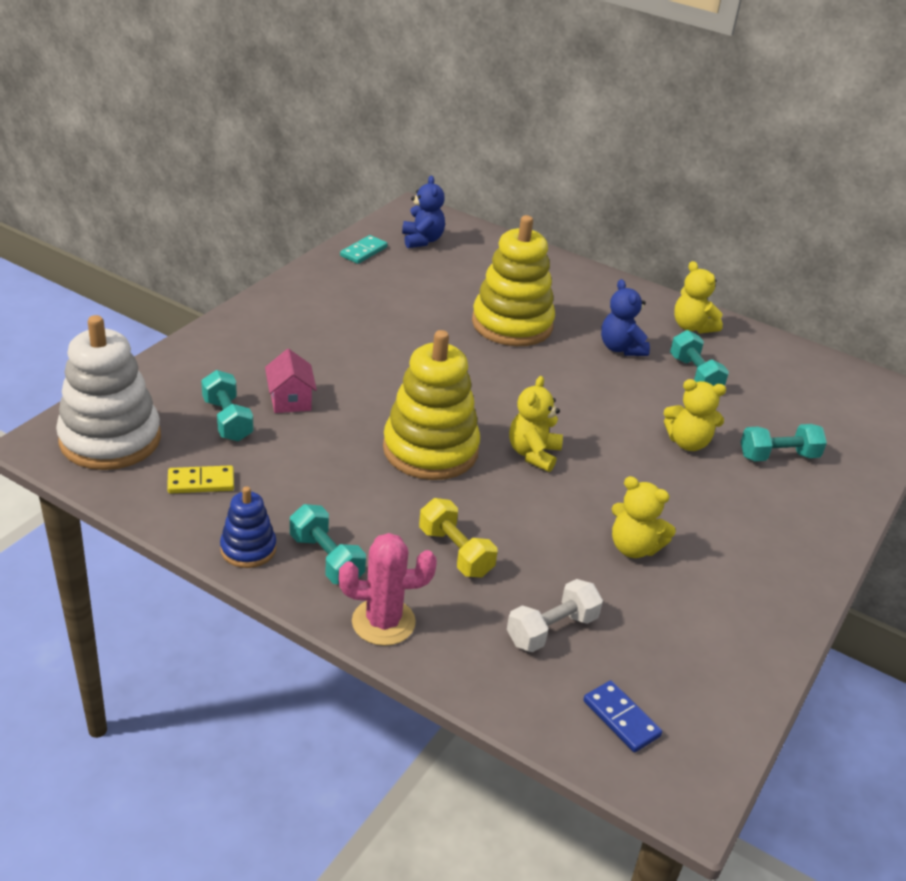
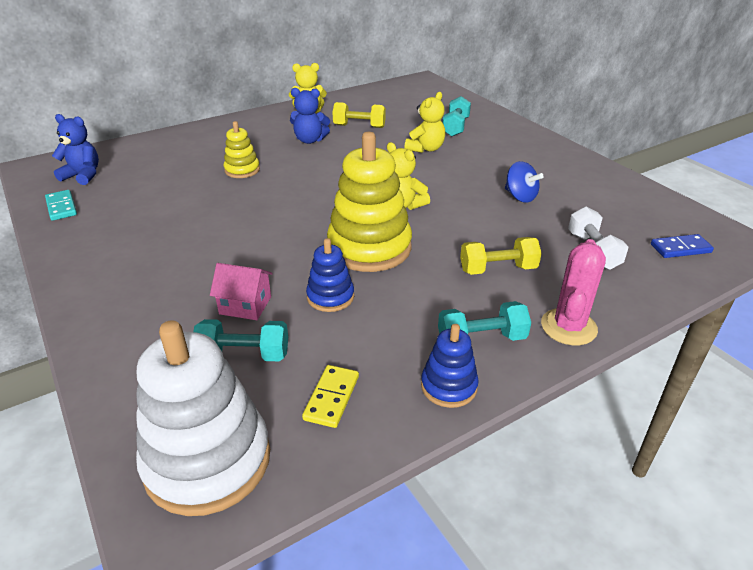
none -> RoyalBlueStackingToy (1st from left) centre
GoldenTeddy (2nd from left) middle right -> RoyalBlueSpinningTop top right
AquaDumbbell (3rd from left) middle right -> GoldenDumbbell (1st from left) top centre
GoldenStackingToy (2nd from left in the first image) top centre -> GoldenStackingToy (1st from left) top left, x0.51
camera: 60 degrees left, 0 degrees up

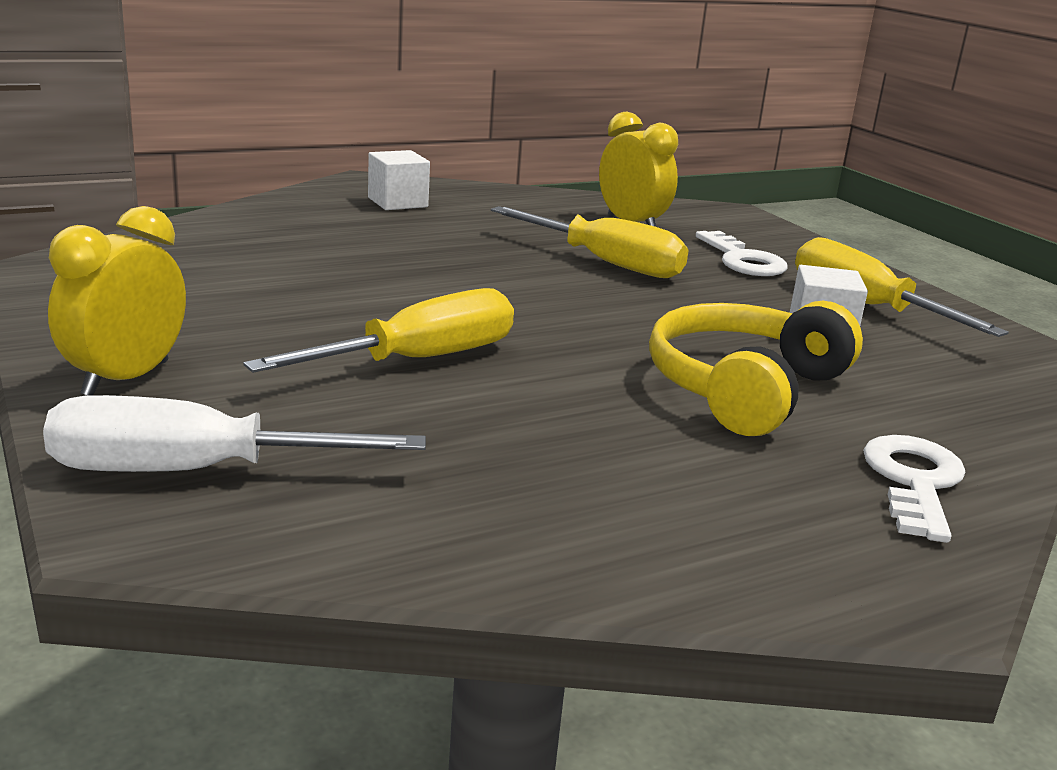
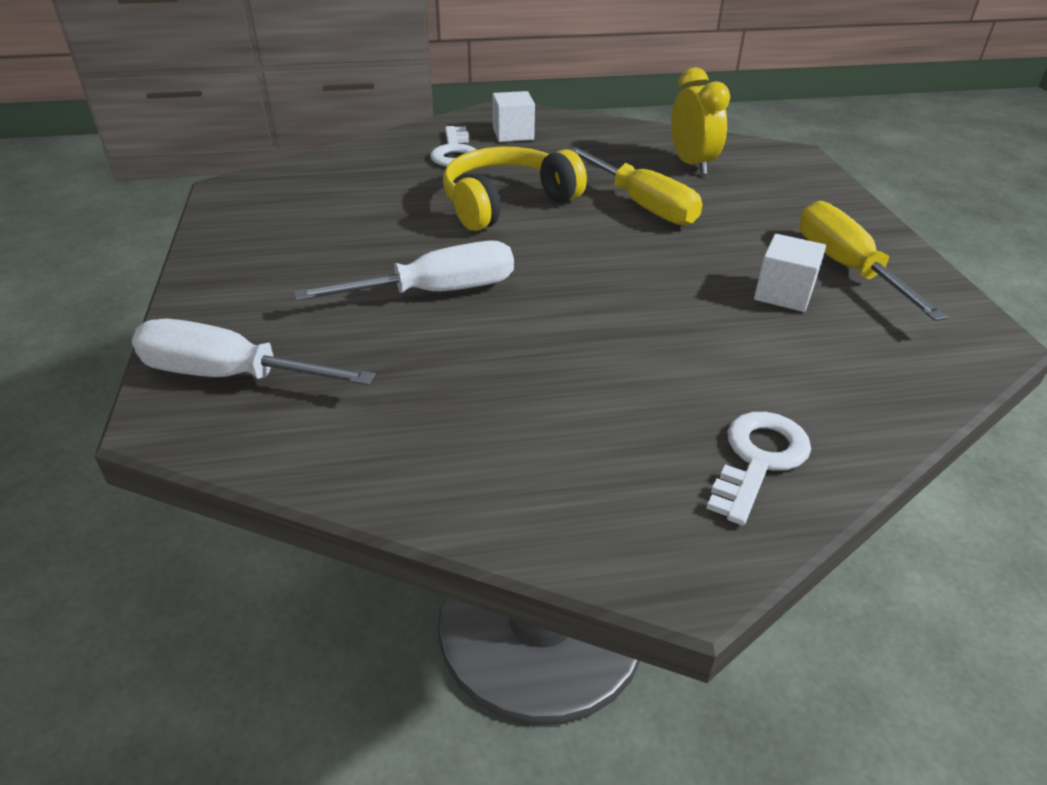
GoldenClock (1st from left) middle left -> none
GoldenHeadphones middle right -> GoldenHeadphones top centre, moved
PureWhiteDoorKey (1st from left) top right -> PureWhiteDoorKey (1st from left) top centre, moved
GoldenHandScrewdriver (1st from left) centre -> PureWhiteHandScrewdriver (2nd from left) centre
camera: 20 degrees right, 15 degrees up

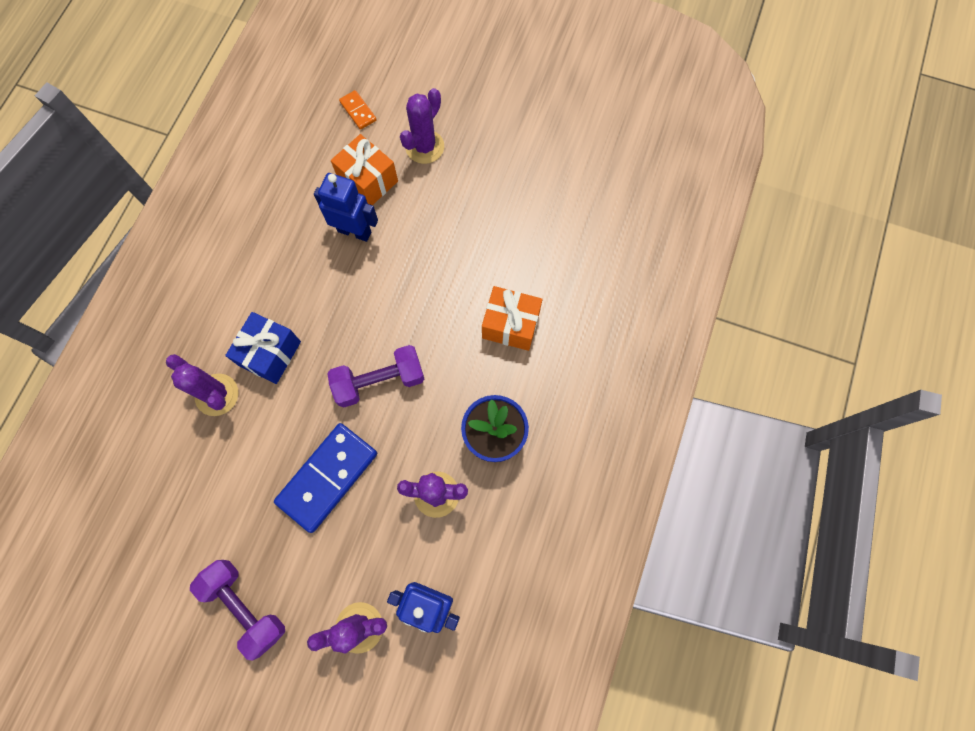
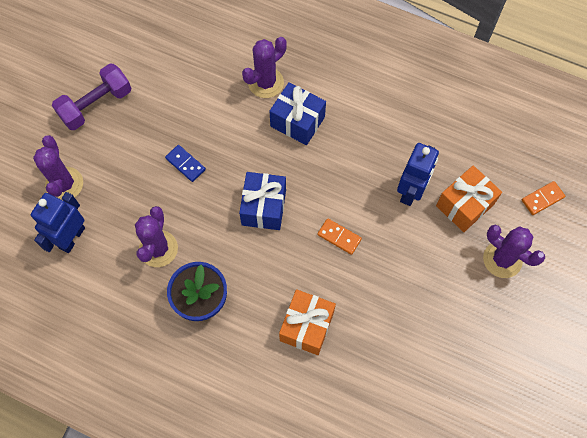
none -> OrangeDomino (1st from left) centre
PurpleDumbbell (2nd from left) centre -> RoyalBluePresent (1st from left) centre
RoyalBlueDomino centre -> RoyalBlueDomino middle left, x0.47
camera: 95 degrees right, 5 degrees down

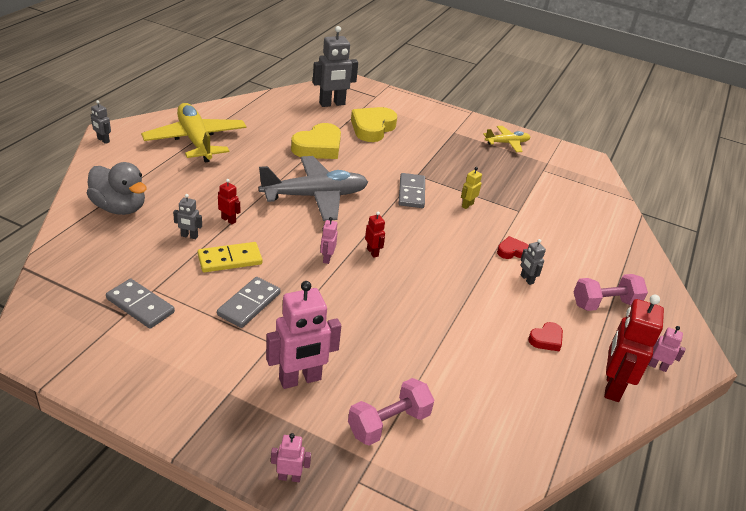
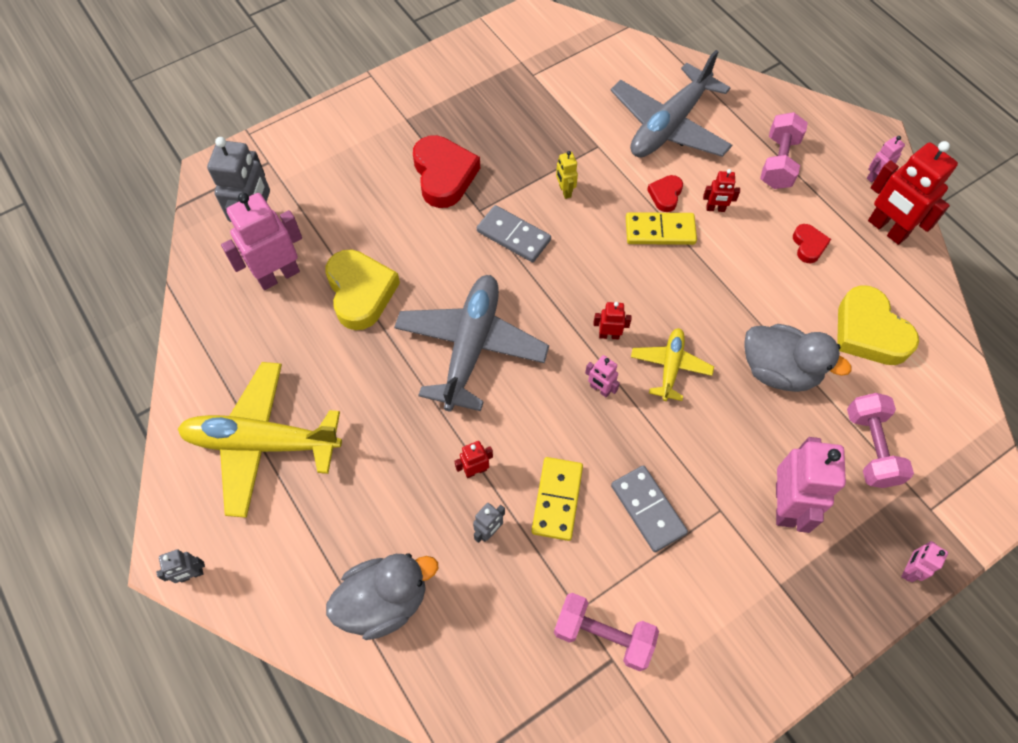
none -> RosePinkRobot (1st from left) top left
none -> CrimsonHeart (1st from left) top centre
none -> AshGreyAeroplane (2nd from left) top centre
none -> GoldenDomino (2nd from left) top centre
none -> AshGreyDuck (2nd from left) middle right
GoldenHeart (2nd from left) top centre -> GoldenHeart (2nd from left) middle right, moved
GoldenAeroplane (2nd from left) top right -> GoldenAeroplane (2nd from left) centre, moved
AshGreyDomino (1st from left) middle left -> RosePinkDumbbell (1st from left) bottom centre
AshGreyRobot (4th from left) middle right -> CrimsonRobot (3rd from left) top right
camera: 55 degrees left, 25 degrees up

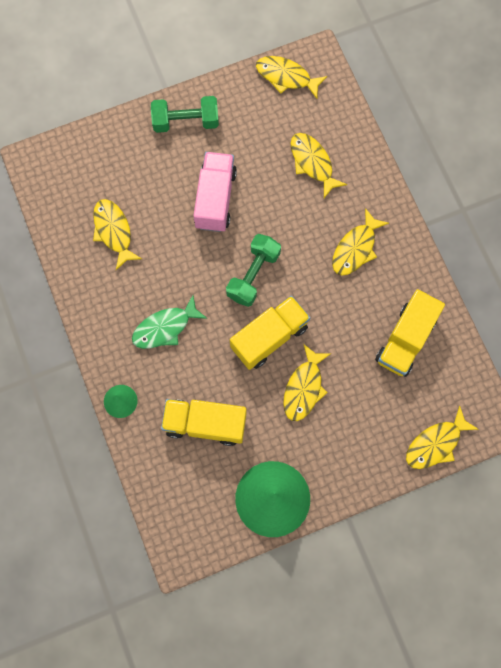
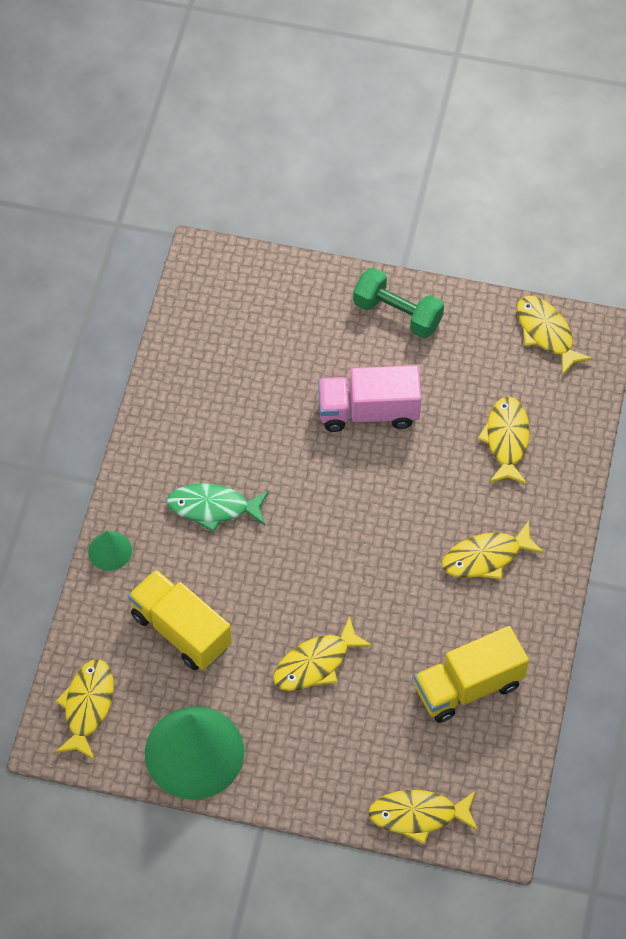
LeafGreenDumbbell (2nd from left) centre -> none
GoldenToyTruck (2nd from left) centre -> none
GoldenToyFish (1st from left) middle left -> GoldenToyFish (1st from left) bottom left, moved
RosePinkToyTruck top centre -> RosePinkToyTruck centre, 135 degrees counterclockwise
camera: 35 degrees right, 15 degrees down

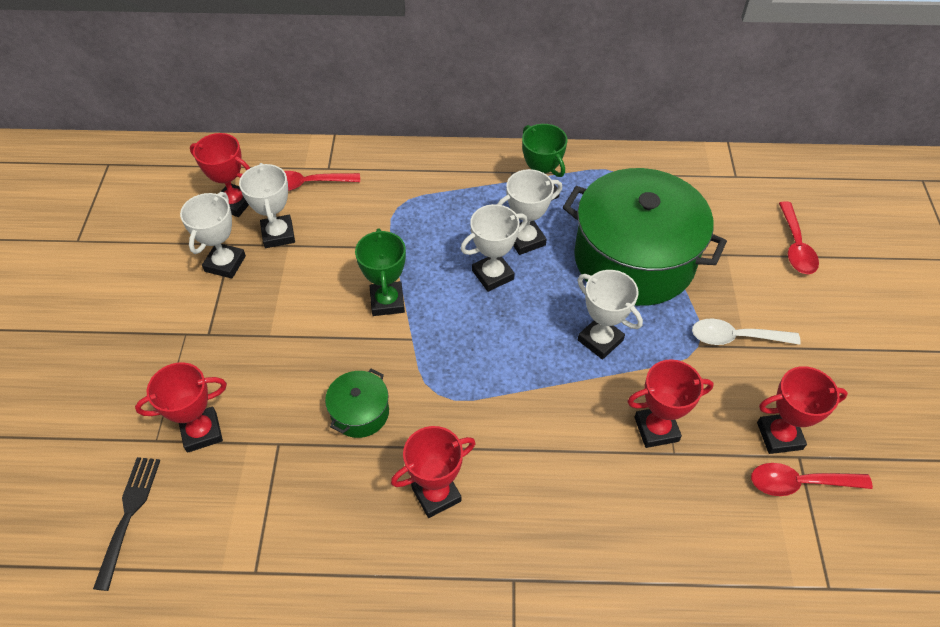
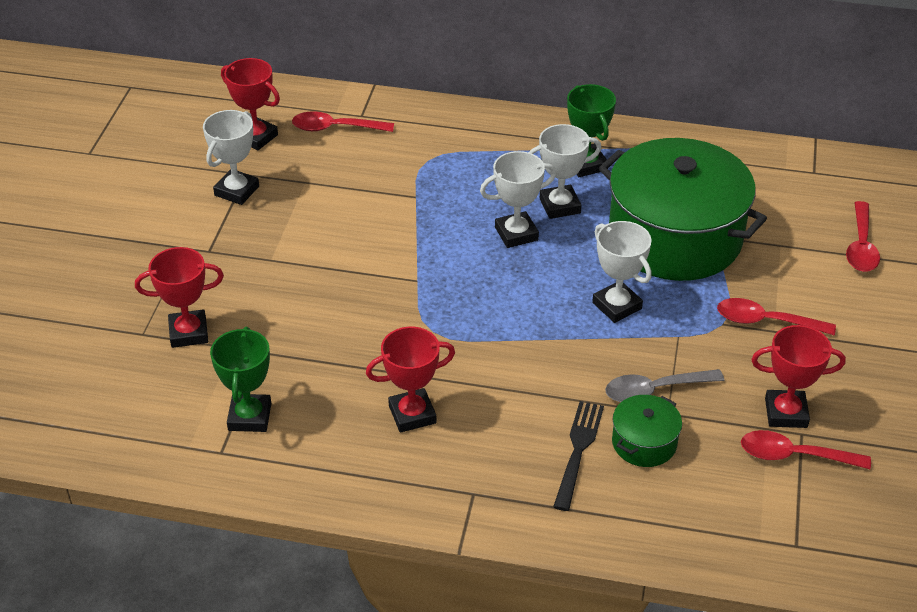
PureWhiteTrophy (2nd from left) top left -> none
EbonyTableFork bottom left -> EbonyTableFork bottom centre, moved
LeafGreenPot (1st from left) centre -> LeafGreenPot (1st from left) bottom right, moved
LeafGreenTrophy (1st from left) centre -> LeafGreenTrophy (1st from left) middle left, moved
CrimsonTrophy (4th from left) middle right -> AshGreyTablespoon middle right
PureWhiteTablespoon middle right -> CrimsonTablespoon (2nd from left) middle right
camera: 10 degrees right, 10 degrees down

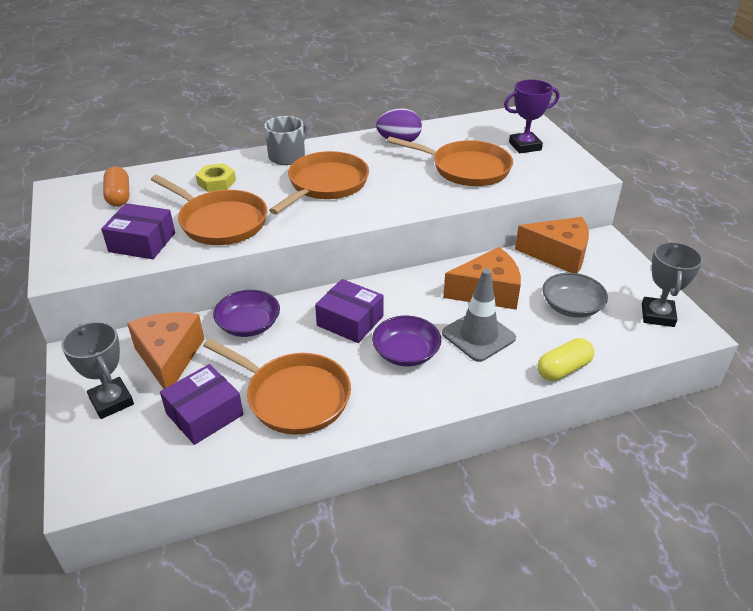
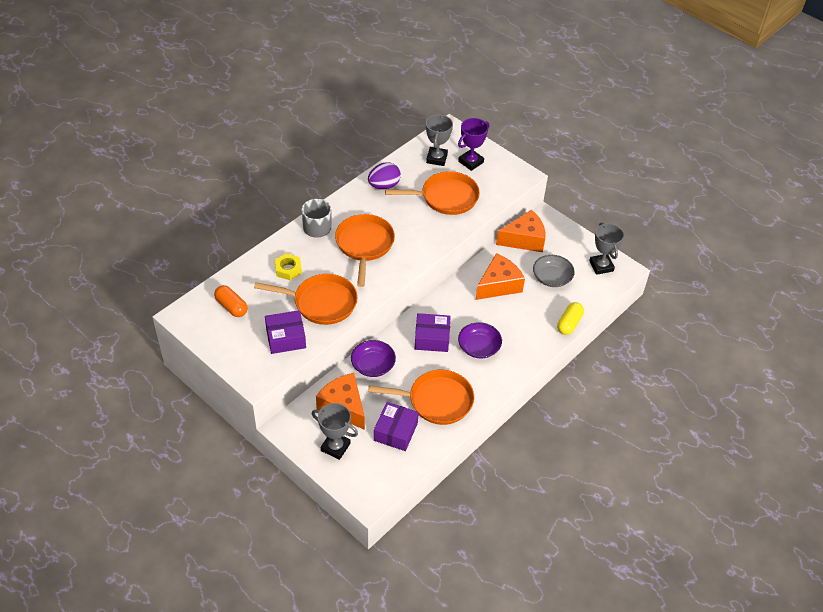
AshGreyTrafficCone centre -> none
none -> AshGreyTrophy (2nd from left) top centre
camera: 30 degrees left, 10 degrees up

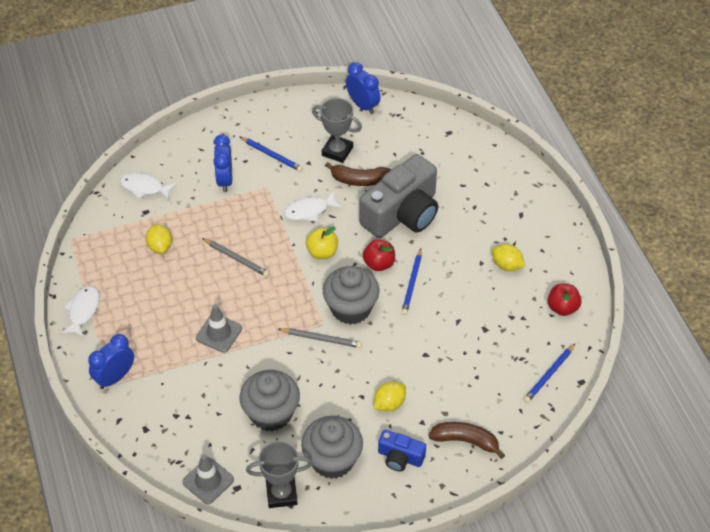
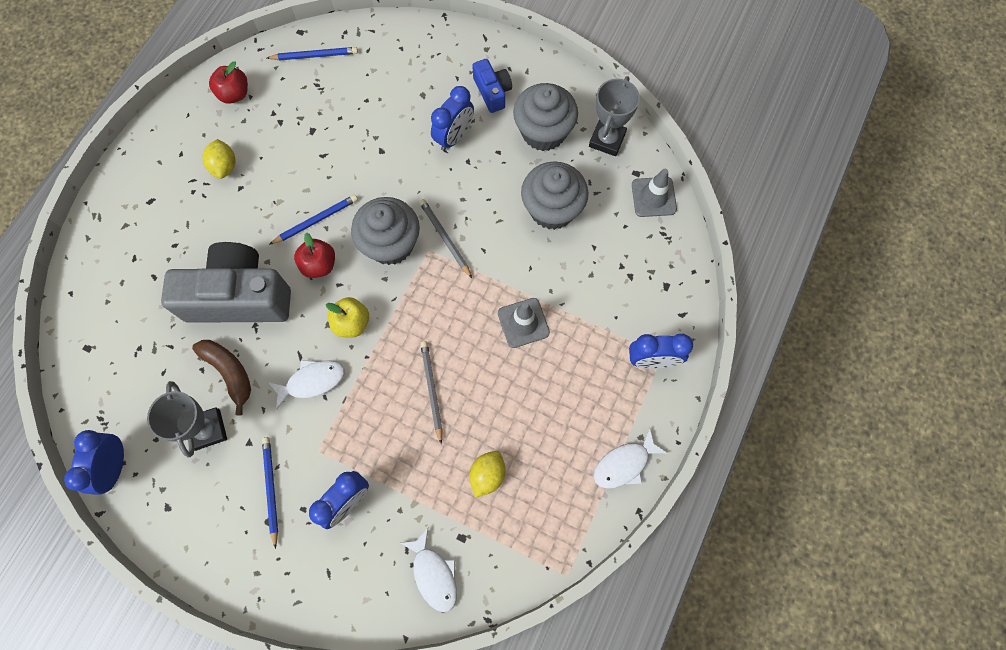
RussetBananaFruit (2nd from left) bottom centre -> none
GoldenLemon (2nd from left) bottom centre -> RoyalBlueClock (3rd from left) top centre
AshGreyTrophy (1st from left in the first image) bottom centre -> AshGreyTrophy (2nd from left) top centre, 75 degrees clockwise
PureWhiteToyFish (3rd from left in the first image) centre -> PureWhiteToyFish (1st from left) middle left, 45 degrees counterclockwise
camera: 135 degrees left, 20 degrees up

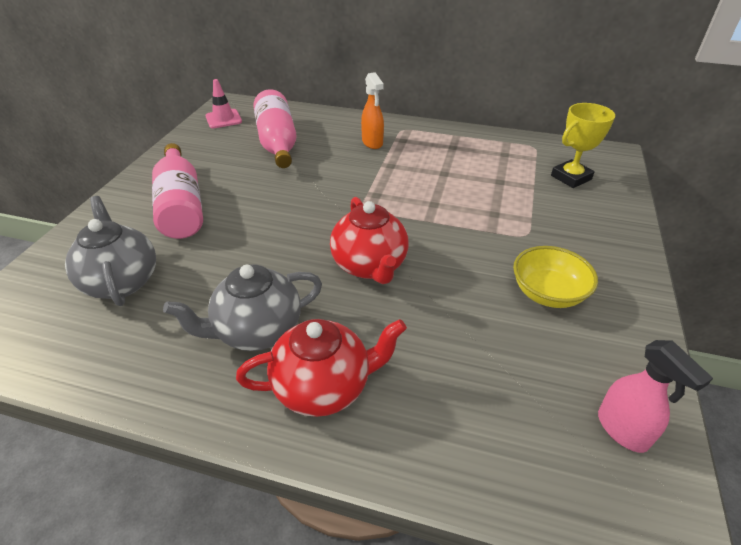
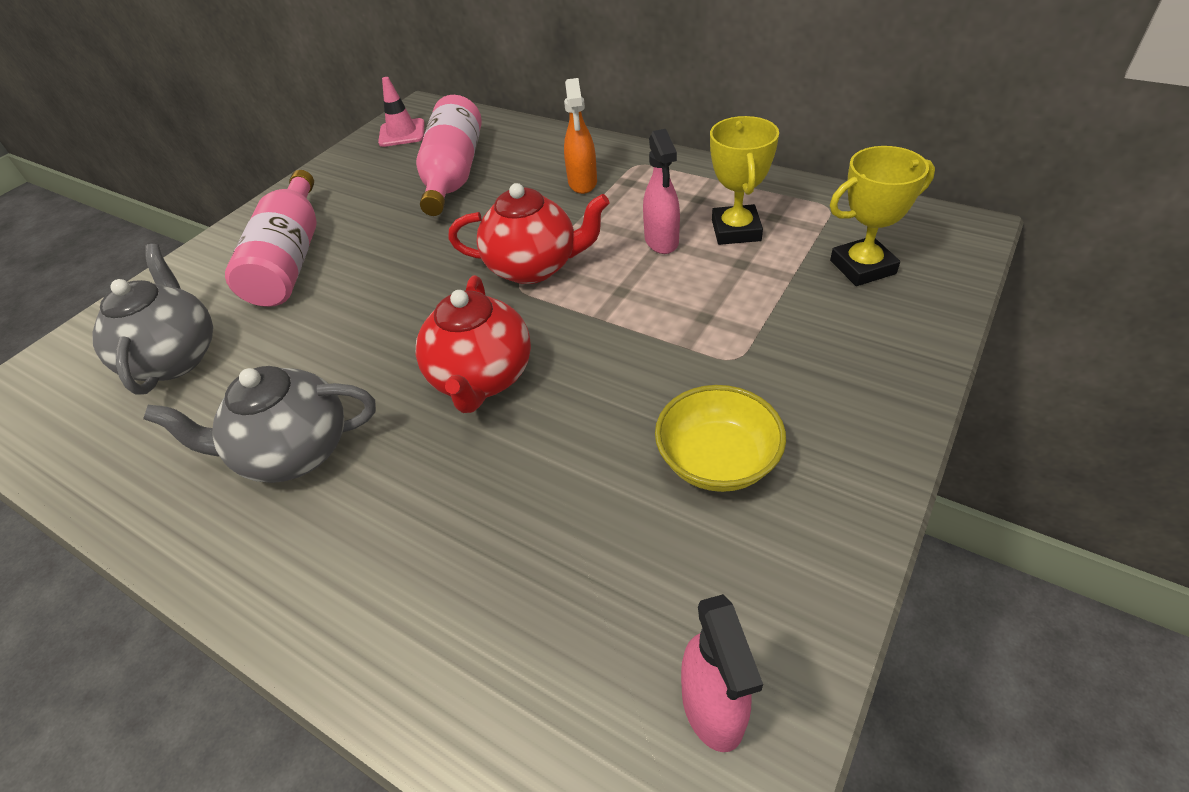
none -> RosePinkSprayBottle (1st from left) top centre
none -> GoldenTrophy (1st from left) top centre
CrimsonTeaPot (1st from left in the first image) bottom centre -> CrimsonTeaPot (2nd from left) top centre, moved
camera: 20 degrees right, 5 degrees up

